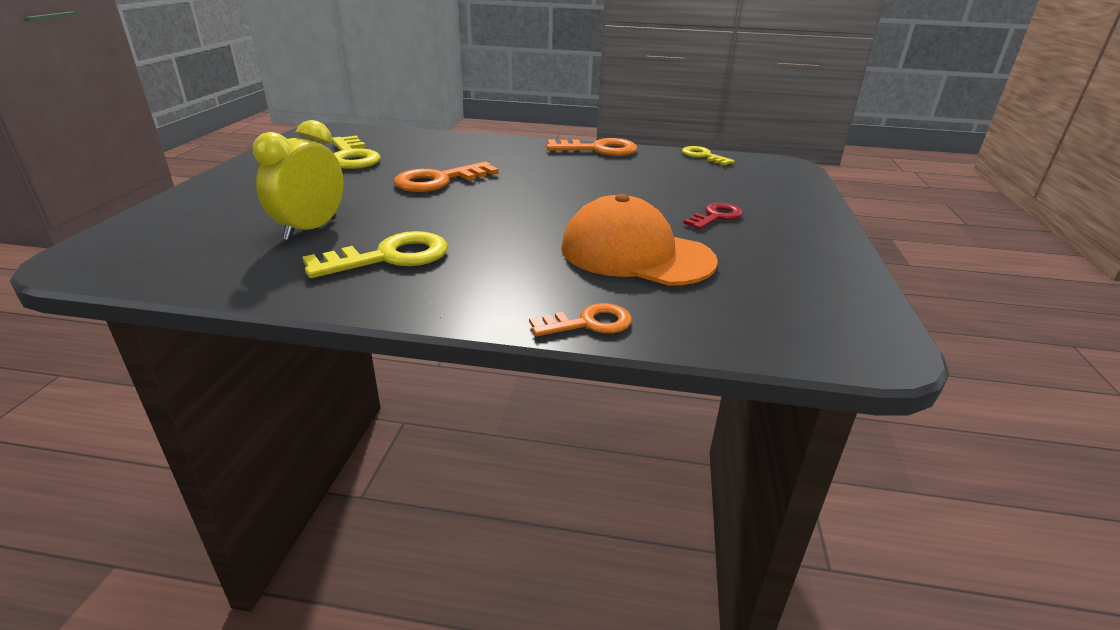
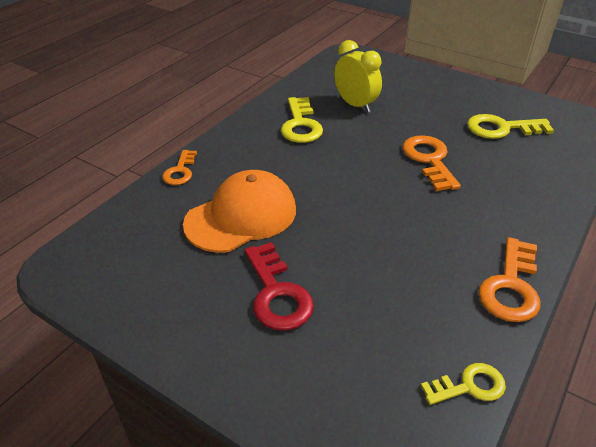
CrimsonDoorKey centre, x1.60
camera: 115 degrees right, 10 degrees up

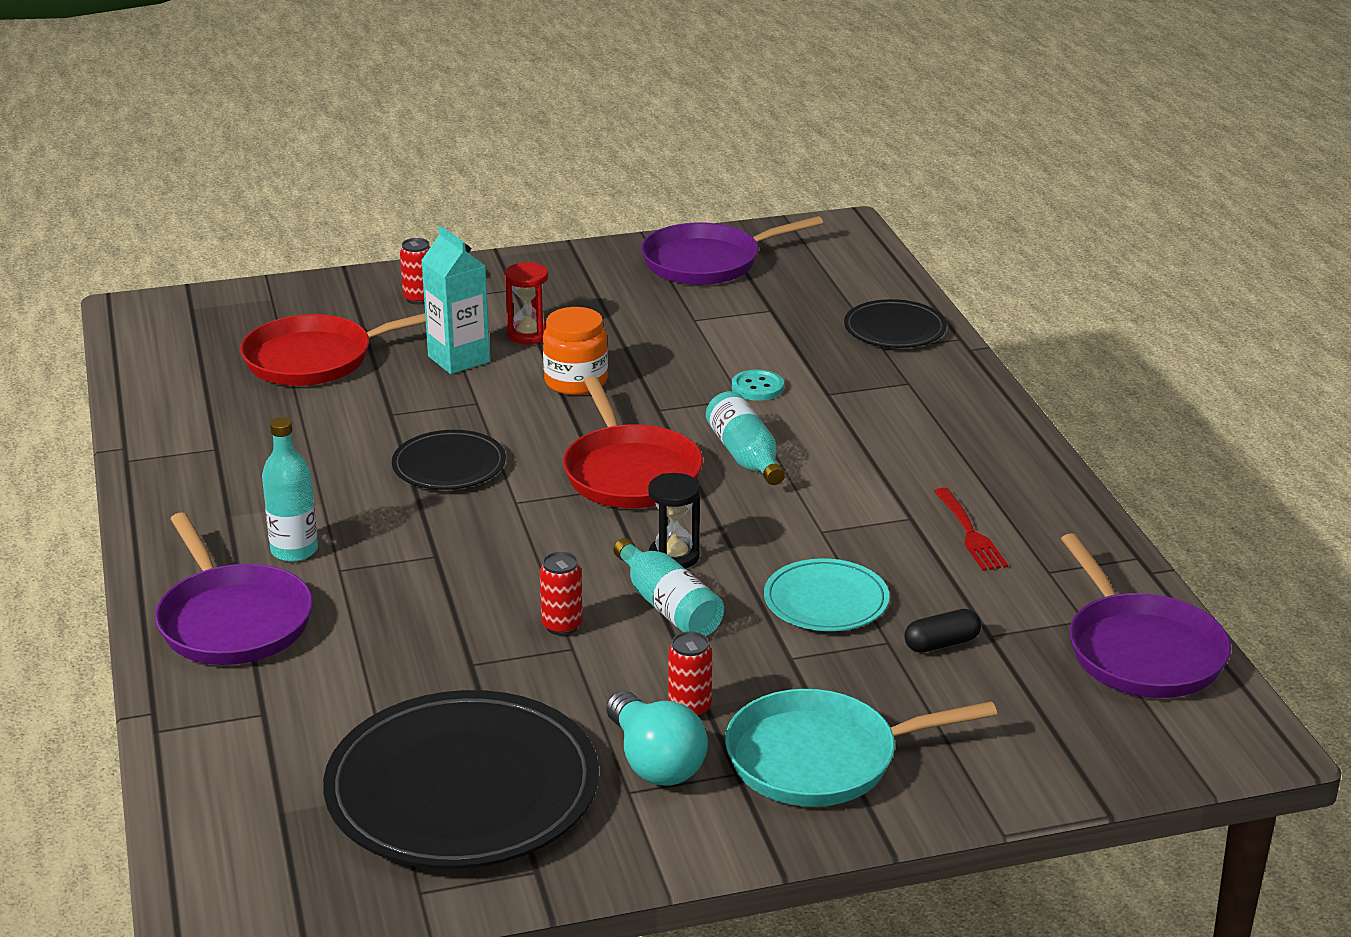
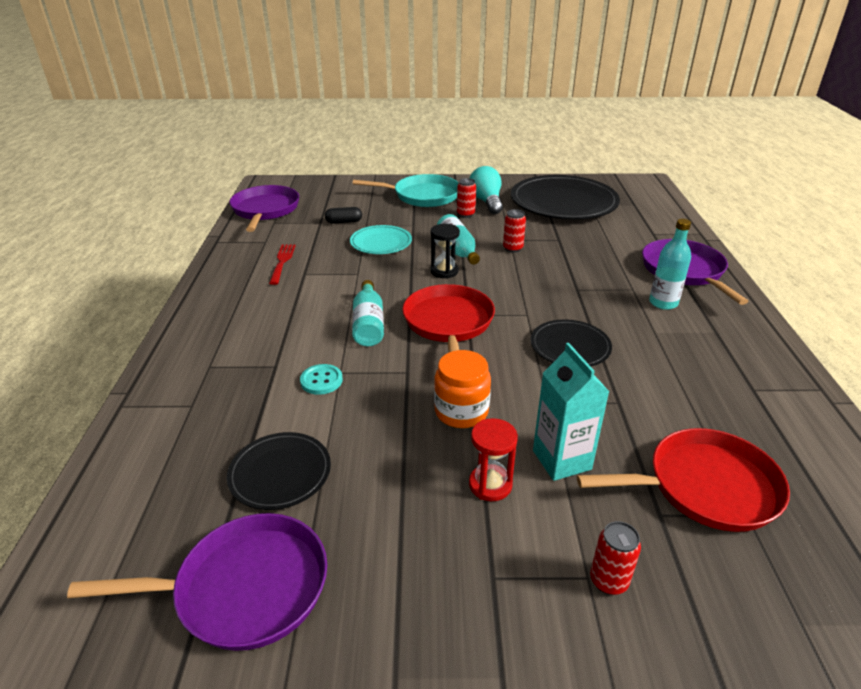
EbonyFlatDish (3rd from left in the first image) centre -> EbonyFlatDish (1st from left) bottom left, moved
camera: 165 degrees left, 5 degrees up

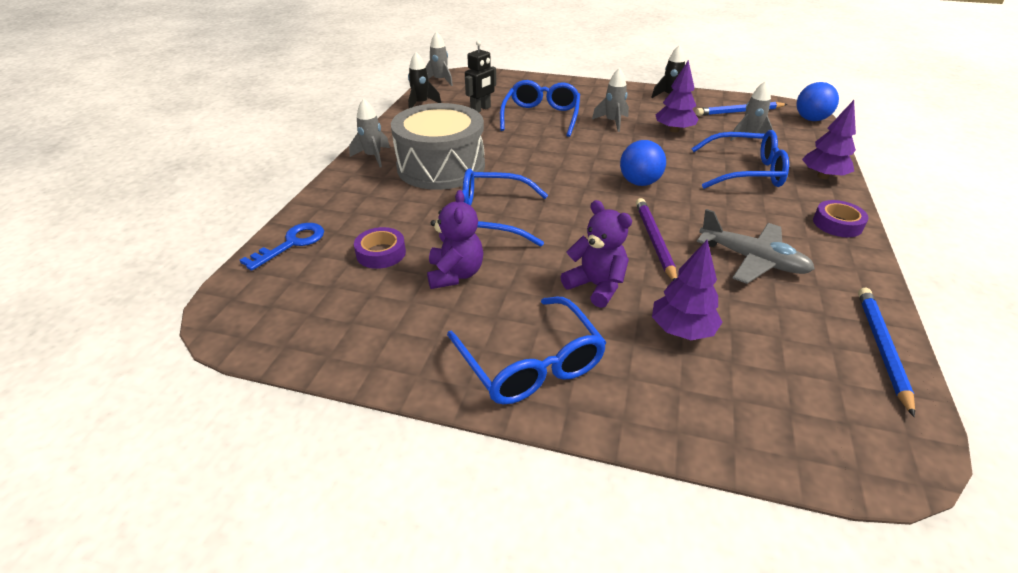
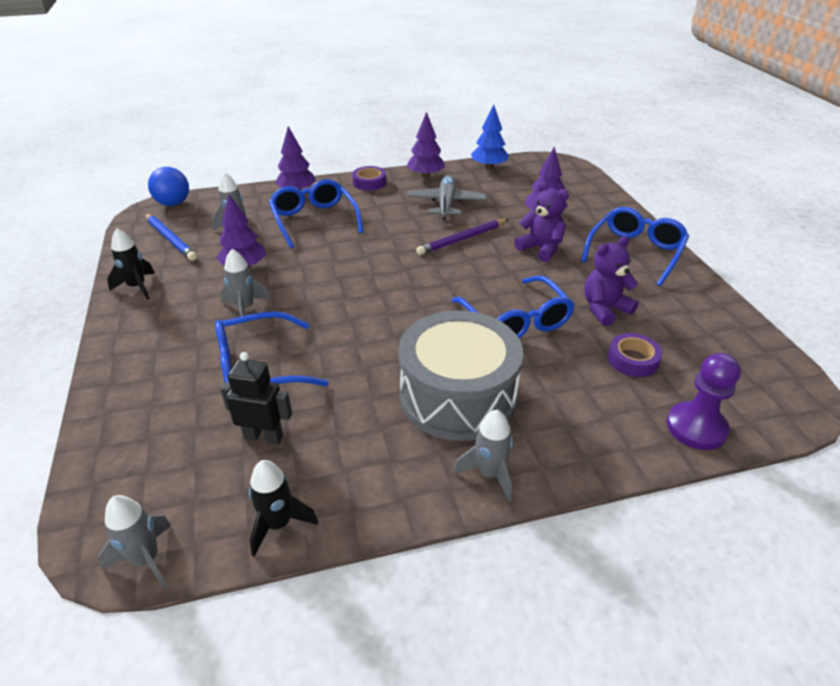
RoyalBluePlayBall (1st from left) top centre -> none
none -> PurpleFirTree (3rd from left) top centre
RoyalBlueDoorKey middle left -> PurpleGamePawn middle right
RoyalBlueLeadPencil (2nd from left) middle right -> RoyalBlueFirTree top centre
PurpleTeddy (2nd from left in the first image) centre -> PurpleTeddy (1st from left) top centre, 120 degrees clockwise
camera: 120 degrees left, 0 degrees up

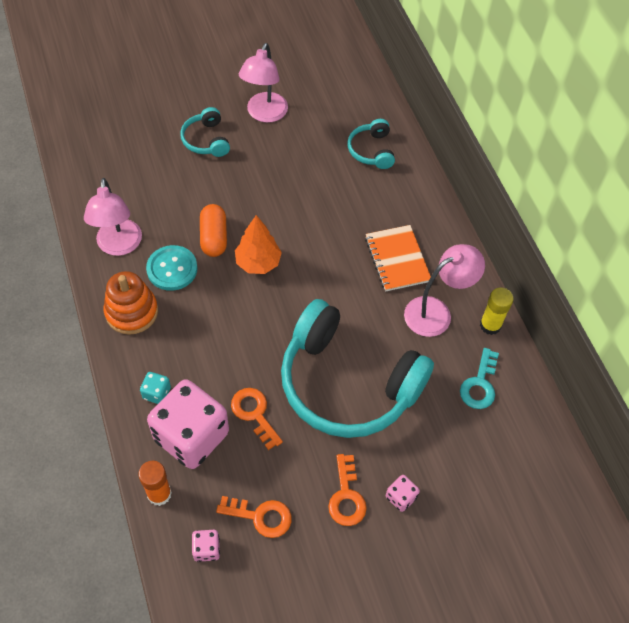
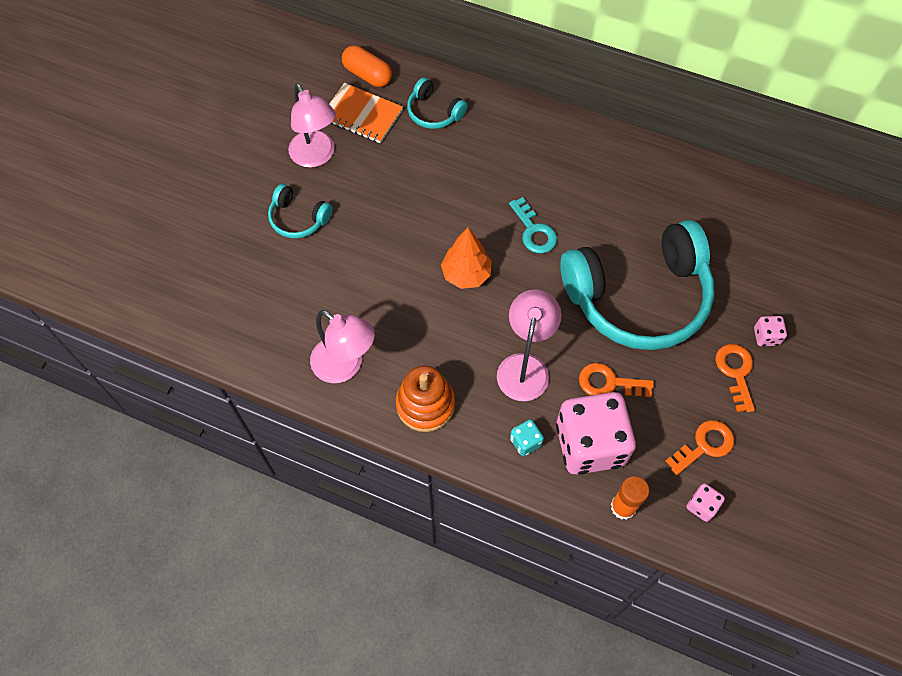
AquaShirtButton middle left -> none
GoldenGlueStick middle right -> none
OrangePill centre -> OrangePill top centre, moved
OrangeNotepad centre -> OrangeNotepad top centre, moved
RosePinkLamp (3rd from left) middle right -> RosePinkLamp (3rd from left) centre, moved
AquaDoorKey middle right -> AquaDoorKey top centre, moved
OrangeDoorKey (3rd from left) bottom centre -> OrangeDoorKey (3rd from left) middle right, 135 degrees counterclockwise
camera: 45 degrees left, 5 degrees up

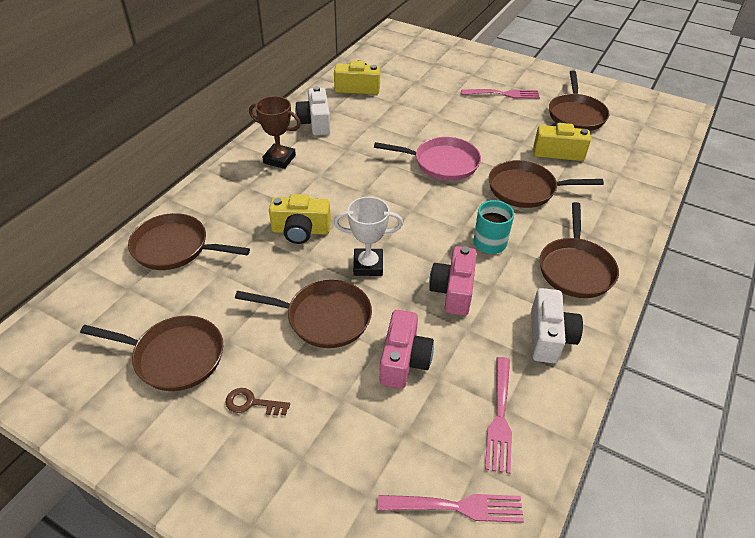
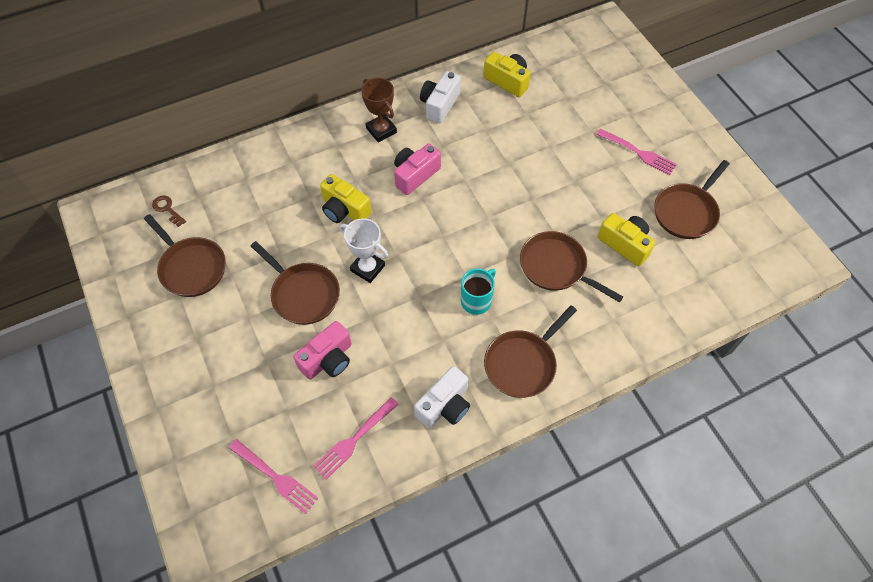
RussetSkillet (2nd from left) middle left -> none
RosePinkSkillet top centre -> none
RussetDoorKey bottom centre -> RussetDoorKey middle left, moved
RosePinkCompactCamera (2nd from left) centre -> RosePinkCompactCamera (2nd from left) top centre, moved
camera: 35 degrees right, 15 degrees up

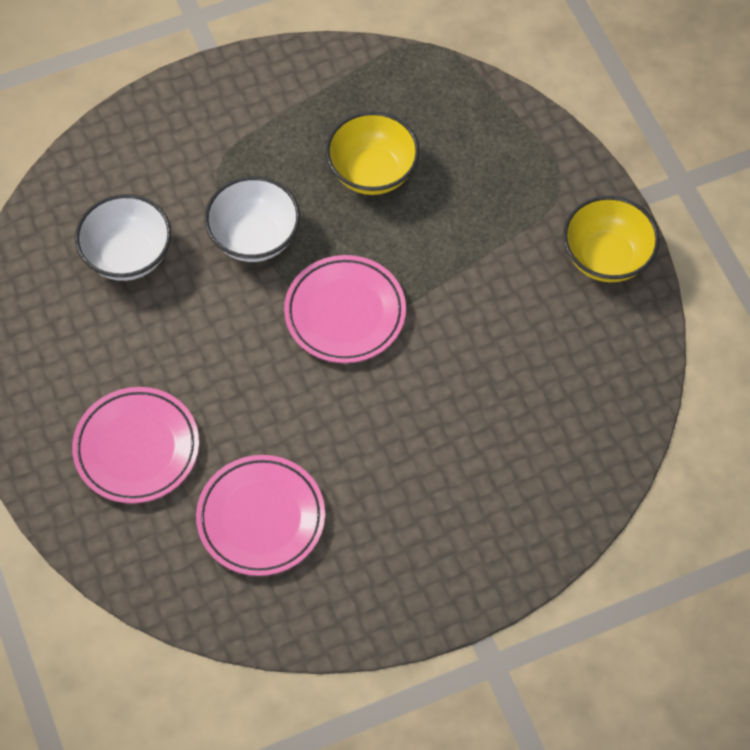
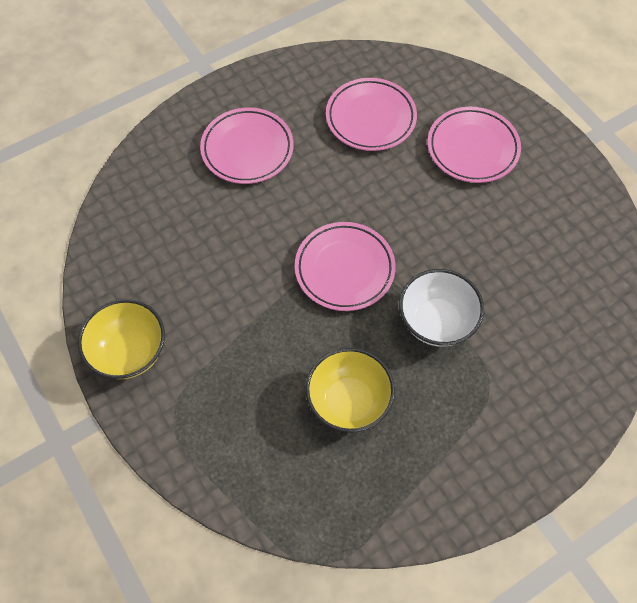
PureWhiteBowl (1st from left) top left -> none
none -> RosePinkFlatDish (1st from left) top centre
camera: 170 degrees right, 0 degrees up

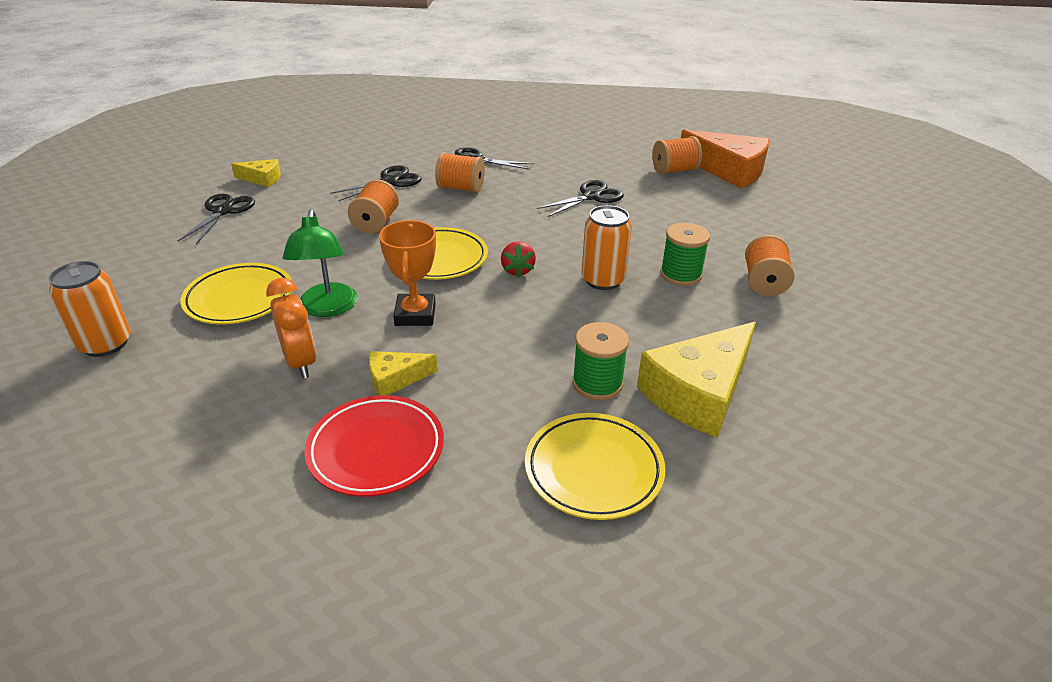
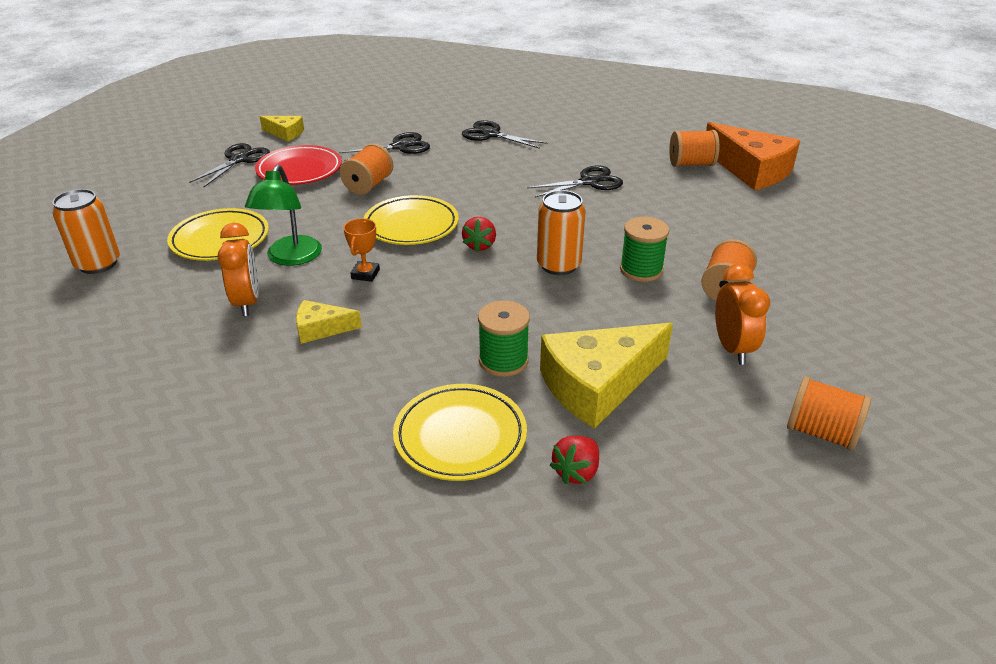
none -> CrimsonToyStrawberry (2nd from left) bottom centre
none -> OrangeClock (2nd from left) middle right
CrimsonFlatDish centre -> CrimsonFlatDish top left, moved
OrangeSpool (2nd from left in the first image) top centre -> OrangeSpool (4th from left) middle right, moved
OrangeTrophy centre, x0.63
camera: 15 degrees right, 0 degrees up

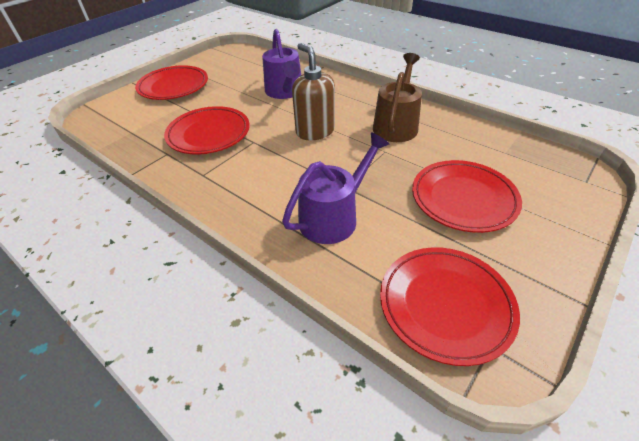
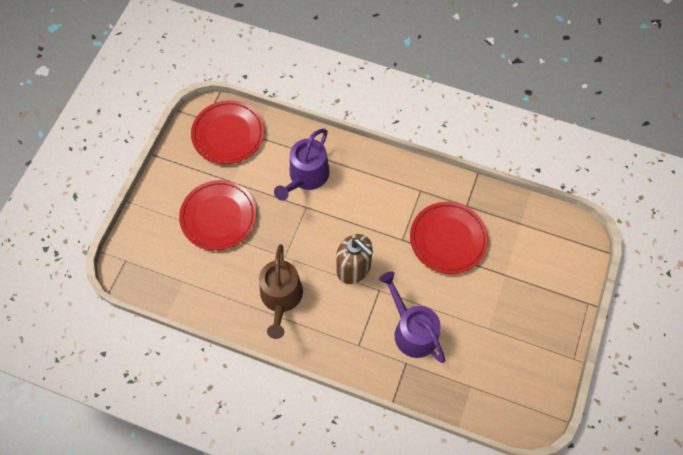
CrimsonFlatDish (1st from left) top left -> none
camera: 160 degrees right, 20 degrees up

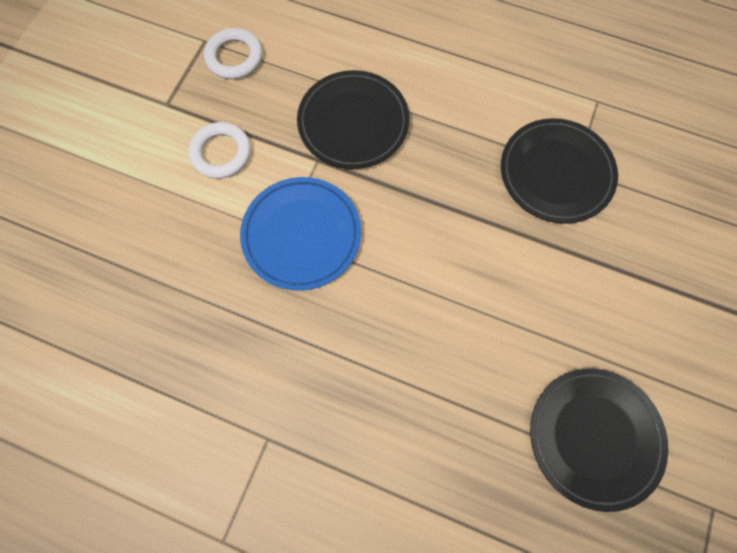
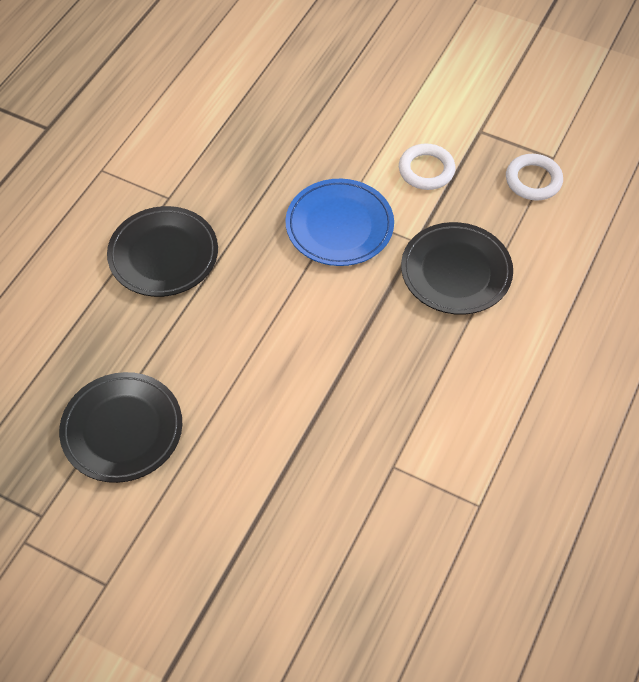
EbonyFlatDish (2nd from left) top right -> EbonyFlatDish (2nd from left) middle left, moved
camera: 95 degrees right, 15 degrees down

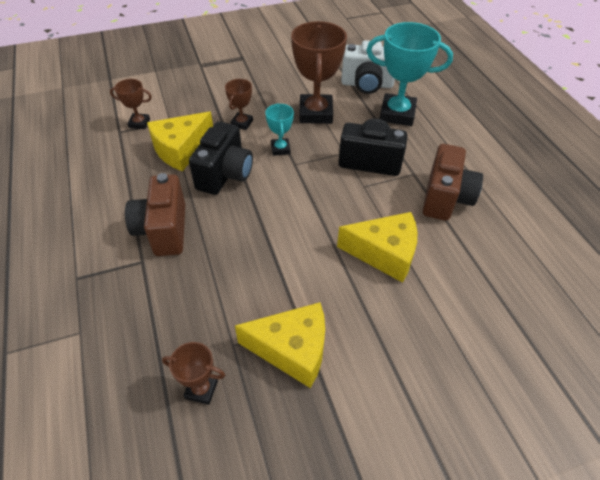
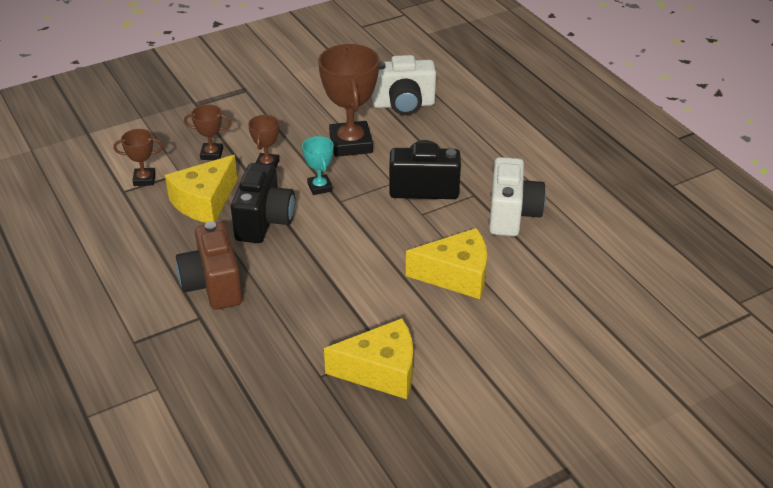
AquaTrophy (2nd from left) top right -> none
RussetTrophy (2nd from left) bottom left -> RussetTrophy (2nd from left) top left, moved
RussetCompactCamera (2nd from left) middle right -> PureWhiteCompactCamera (2nd from left) middle right
camera: 10 degrees left, 10 degrees down

